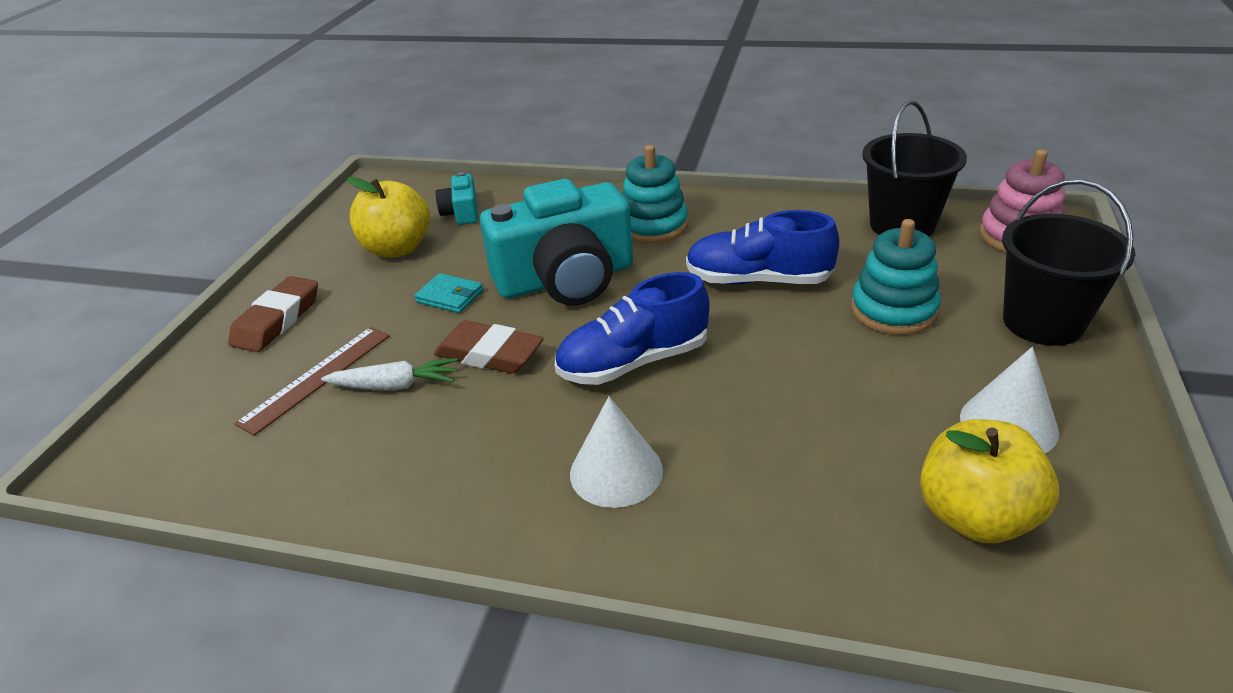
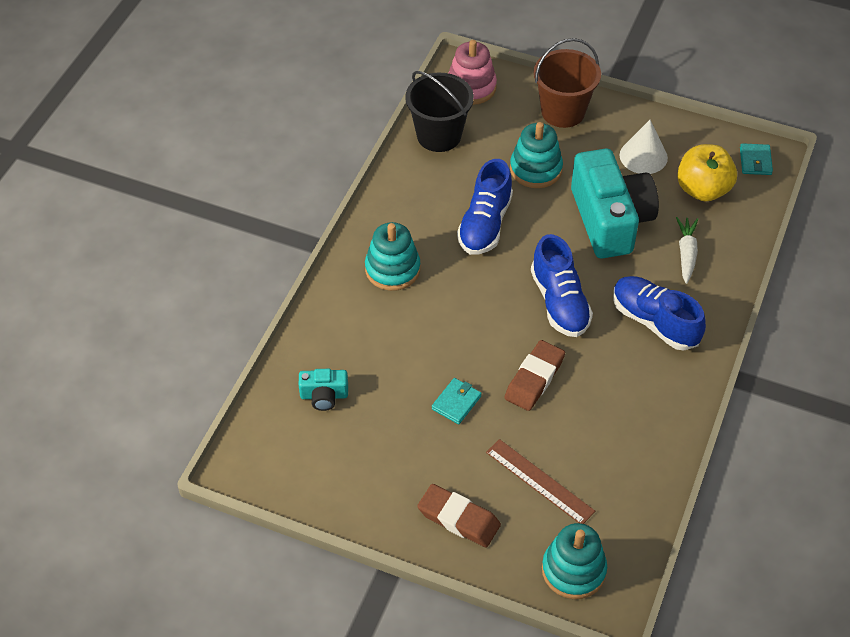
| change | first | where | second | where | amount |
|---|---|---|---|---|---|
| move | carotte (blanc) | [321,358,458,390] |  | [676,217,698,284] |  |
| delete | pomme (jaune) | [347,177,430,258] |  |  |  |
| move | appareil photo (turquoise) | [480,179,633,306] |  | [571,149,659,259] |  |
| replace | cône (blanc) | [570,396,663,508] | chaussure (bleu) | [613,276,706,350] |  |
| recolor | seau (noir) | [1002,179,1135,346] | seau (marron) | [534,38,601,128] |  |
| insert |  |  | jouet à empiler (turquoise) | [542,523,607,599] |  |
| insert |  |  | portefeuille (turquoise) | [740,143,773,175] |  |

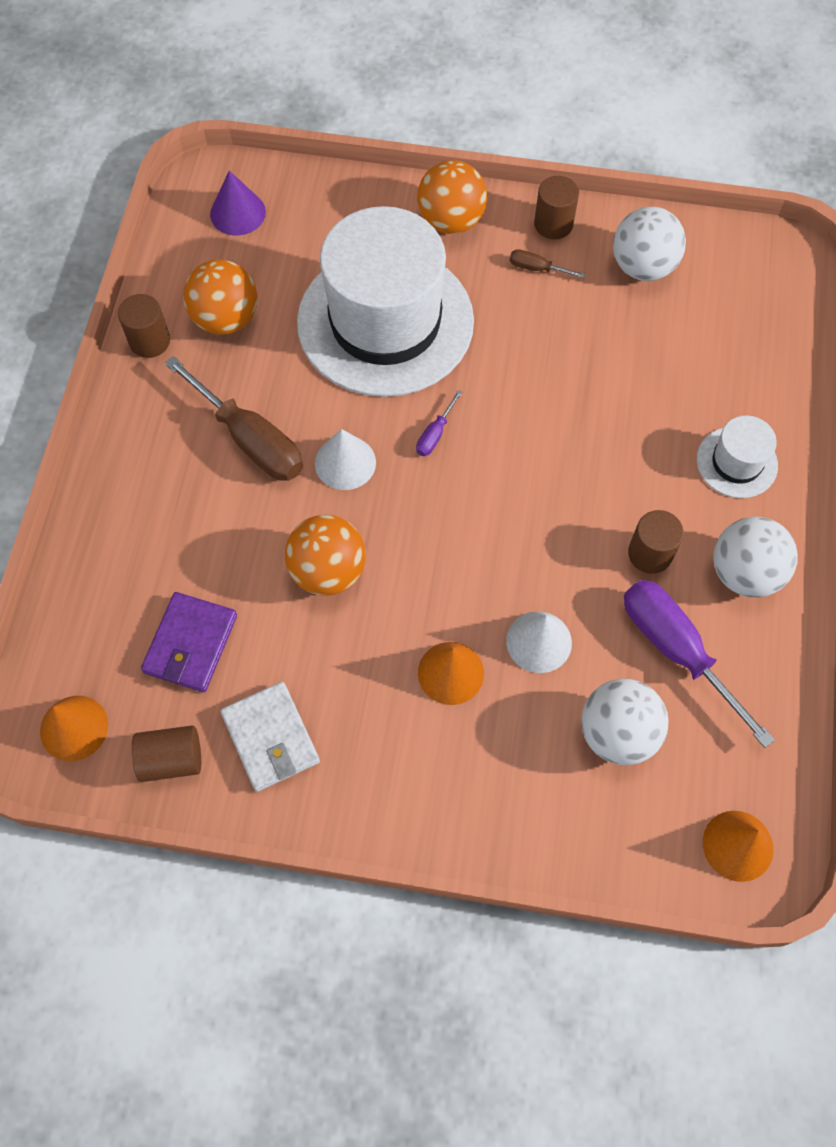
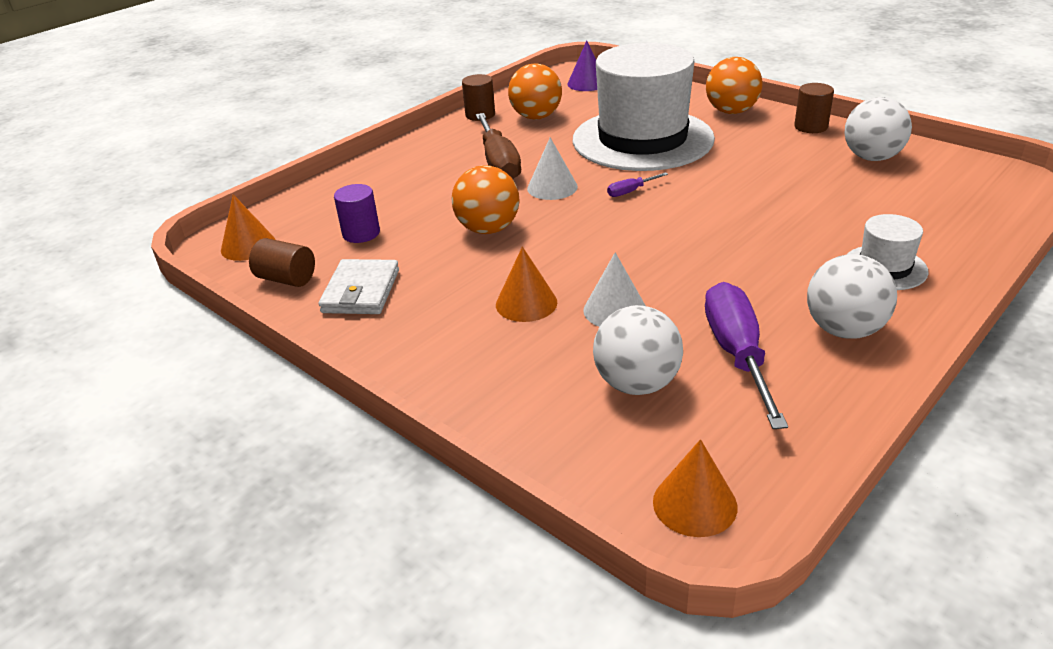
| change | first | where | second | where | amount |
|---|---|---|---|---|---|
| replace | portefeuille (violet) | [141,592,237,692] | cylindre (violet) | [334,184,380,243] |  |
| delete | tournevis (marron) | [510,249,585,278] |  |  |  |
| delete | cylindre (marron) | [628,510,684,574] |  |  |  |

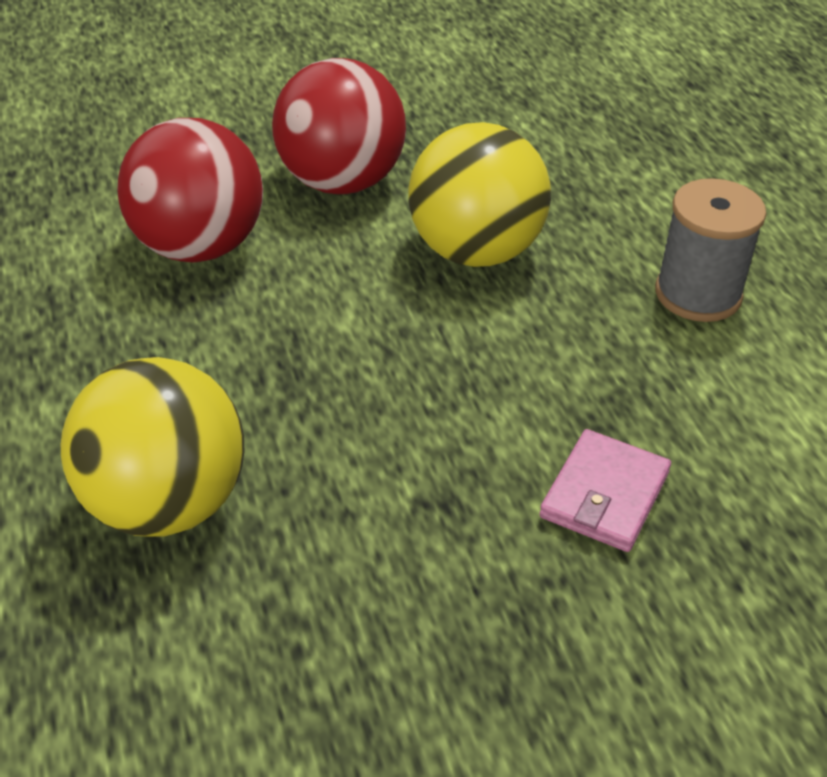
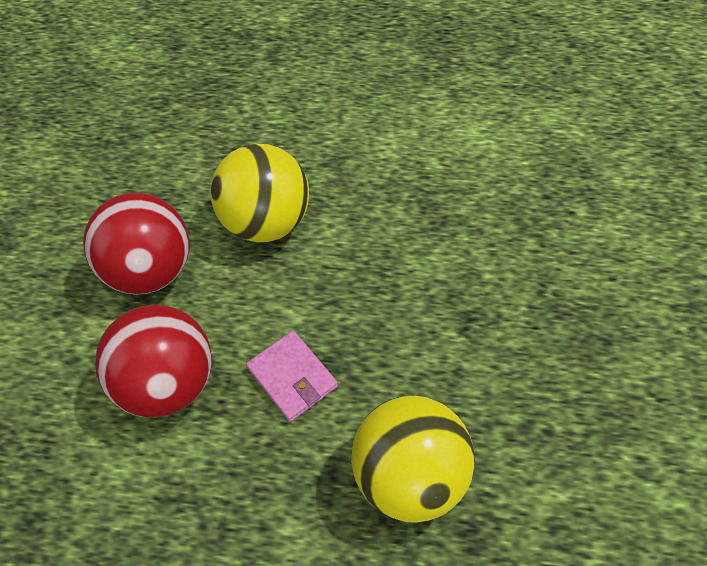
| change | first | where | second | where | amount |
|---|---|---|---|---|---|
| move | portefeuille (rose) | [539,429,671,552] |  | [246,330,338,422] |  |
| delete | bobine (gris) | [655,178,766,322] |  |  |  |

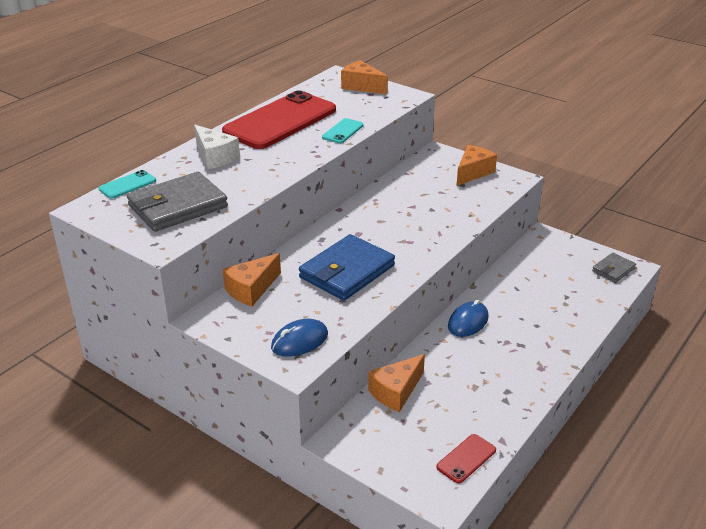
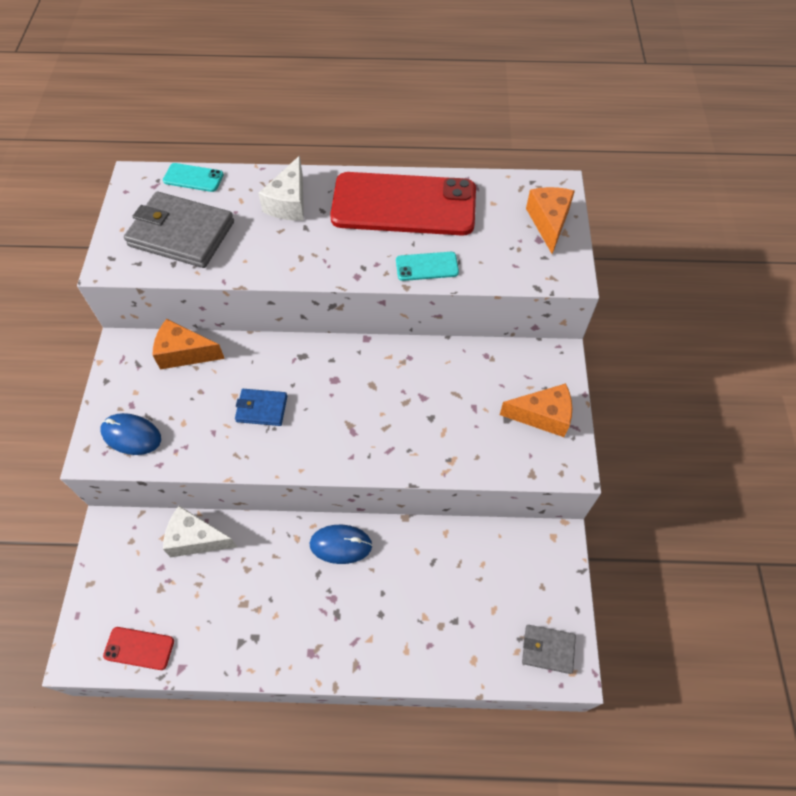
| change | first | where | second | where | amount |
|---|---|---|---|---|---|
| resize | portefeuille (bleu) | [299,234,395,301] |  | [235,389,287,426] | x0.52 |
| recolor | fromage (orange) | [368,354,425,412] | fromage (blanc) | [163,506,237,557] |  |

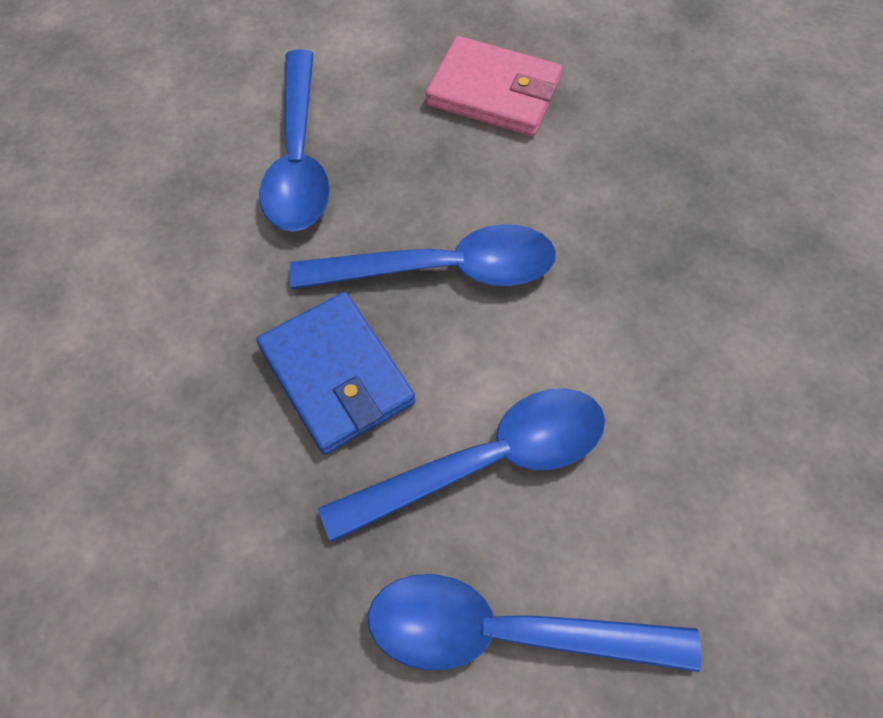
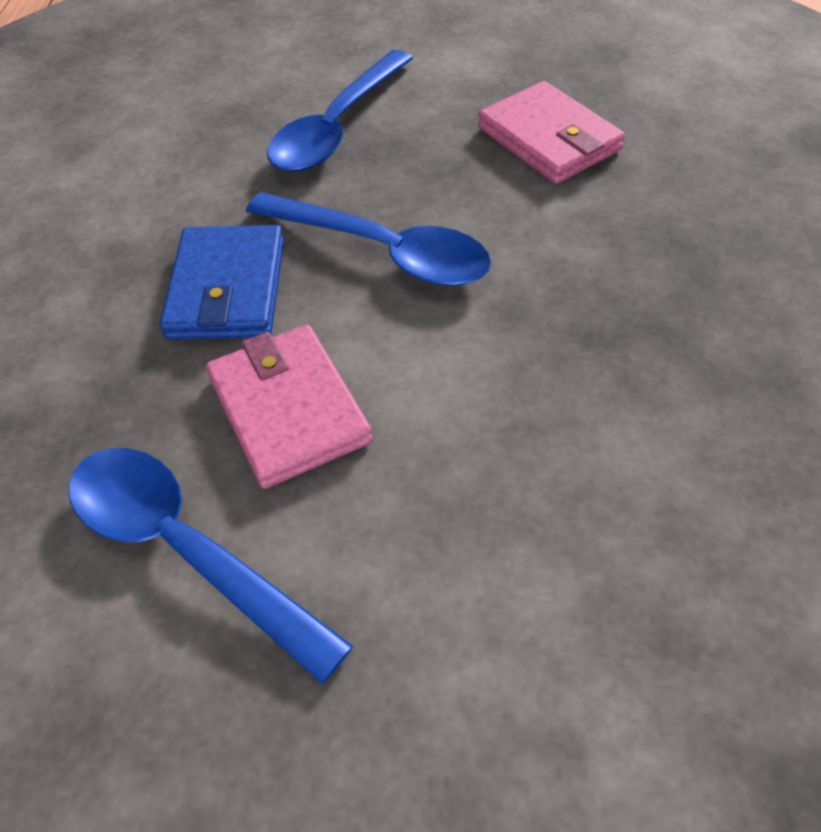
| change | first | where | second | where | amount |
|---|---|---|---|---|---|
| replace | cuillère (bleu) | [318,388,605,543] | portefeuille (rose) | [206,325,373,489] |  |

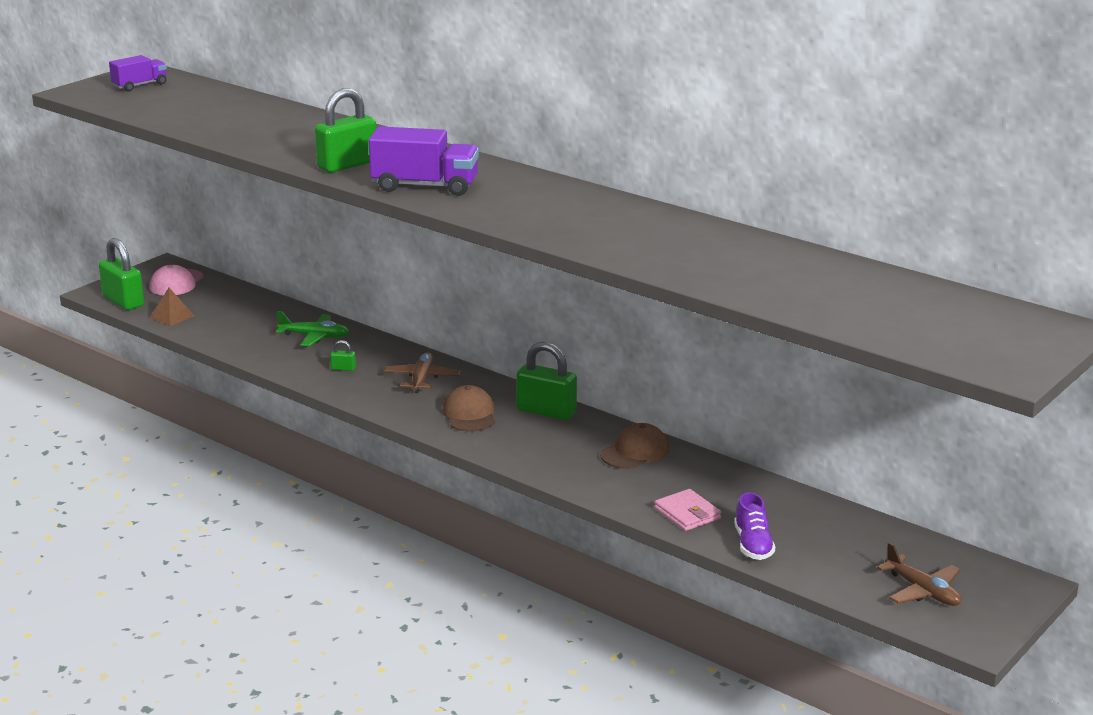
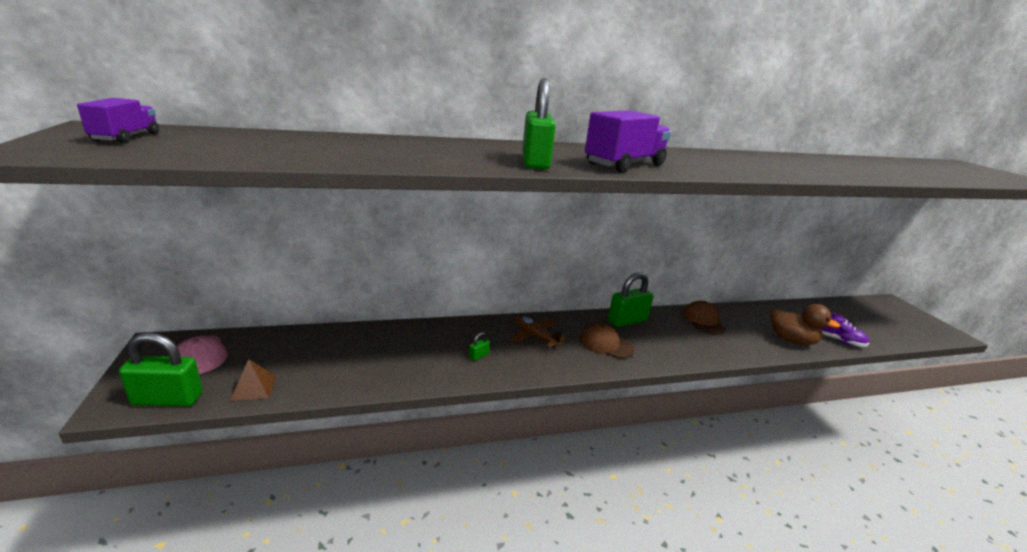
| change | first | where | second | where | amount |
|---|---|---|---|---|---|
| delete | avion (vert) | [276,311,349,346] |  |  |  |
| replace | portefeuille (rose) | [655,489,721,531] | canard (marron) | [770,304,840,345] |  |
| delete | avion (marron) | [877,542,961,606] |  |  |  |

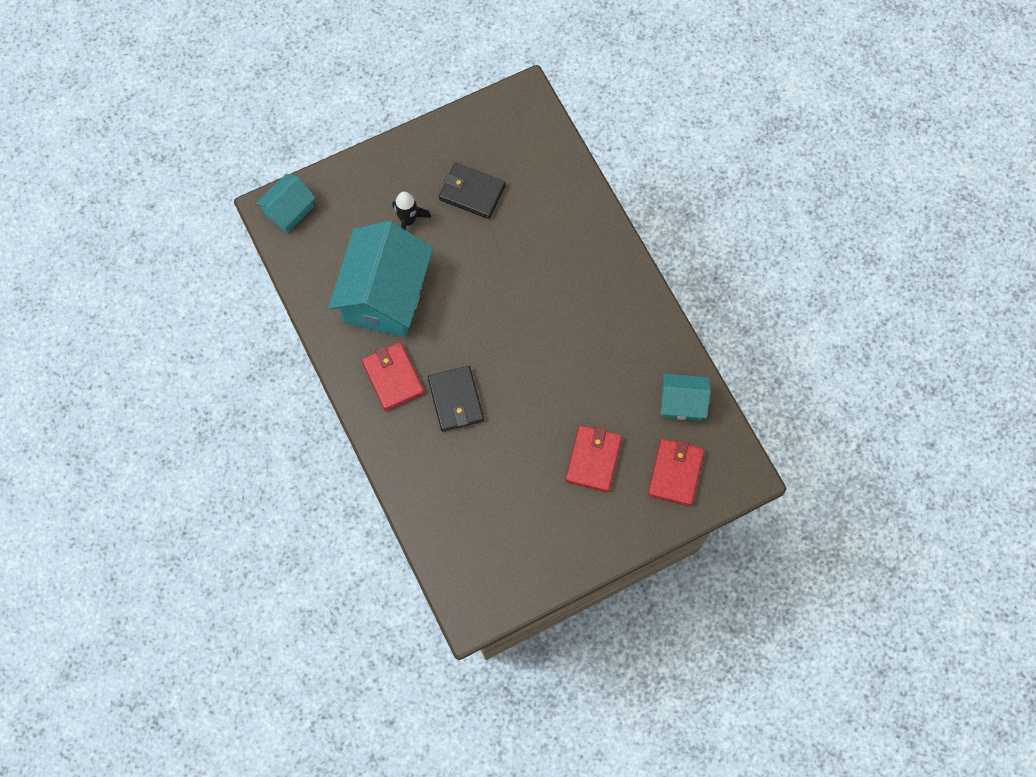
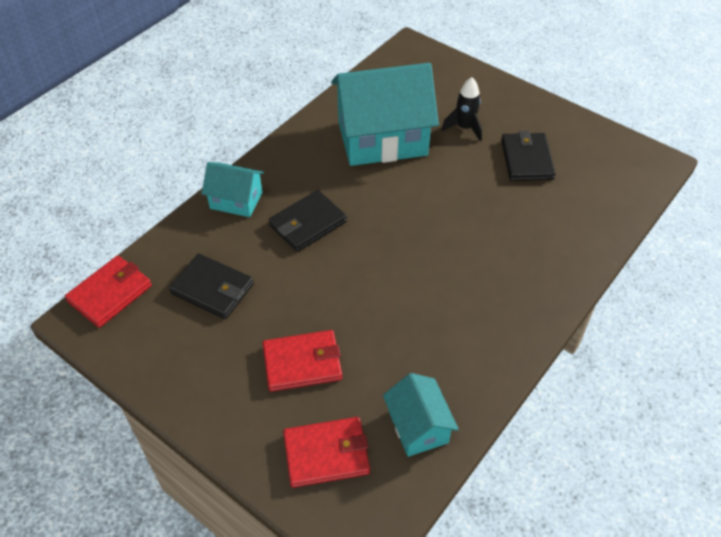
| change | first | where | second | where | amount |
|---|---|---|---|---|---|
| move | maison (turquoise) | [256,174,316,233] |  | [202,162,264,217] |  |
| move | portefeuille (rouge) | [362,342,424,411] |  | [65,256,152,328] |  |
| insert |  |  | portefeuille (noir) | [169,254,254,319] |  |

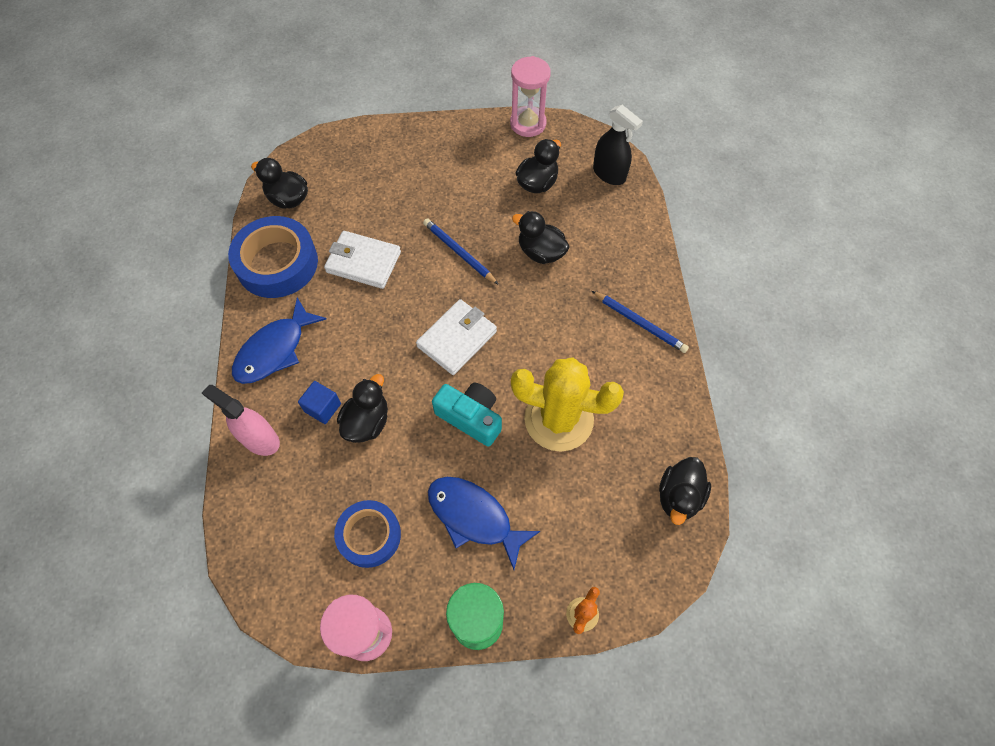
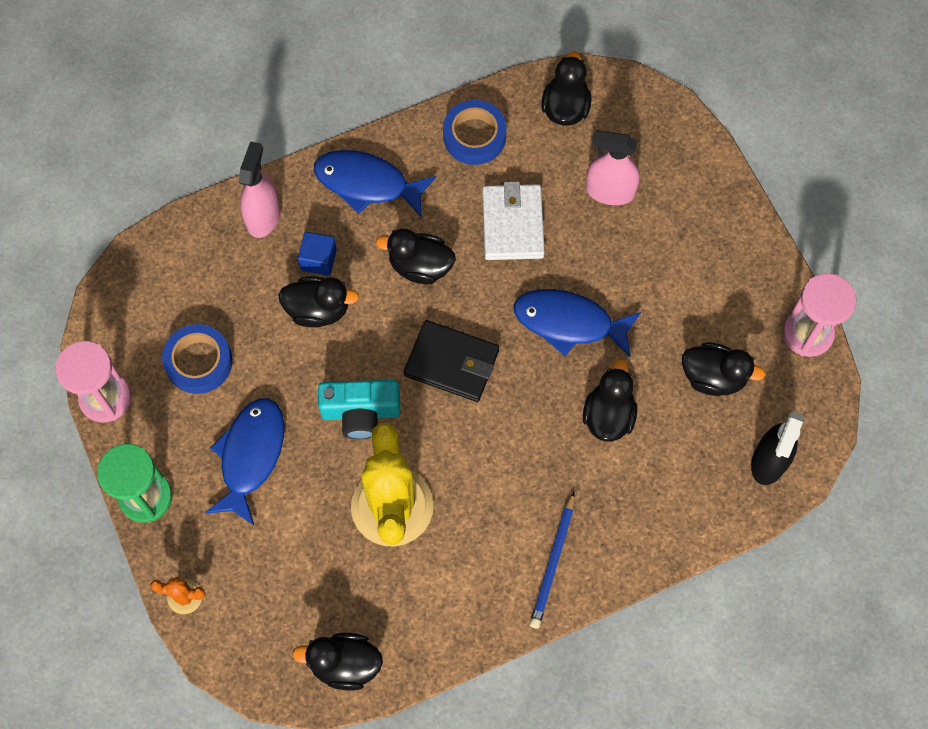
| change | first | where | second | where | amount |
|---|---|---|---|---|---|
| resize | ruban adhésif (bleu) | [228,216,318,298] |  | [443,100,507,165] | x0.65 |
| recolor | portefeuille (blanc) | [416,299,497,375] | portefeuille (noir) | [404,320,499,402] |  |
| replace | crayon (bleu) | [423,218,499,285] | poisson (bleu) | [514,289,641,357] |  |
| rotate | appareil photo (turquoise) | [432,383,502,447] |  | [318,380,400,439] | 75 degrees clockwise |
| insert |  |  | canard (noir) | [376,229,456,284] |  |
| insert |  |  | vaporisateur (rose) | [586,130,640,205] |  |

